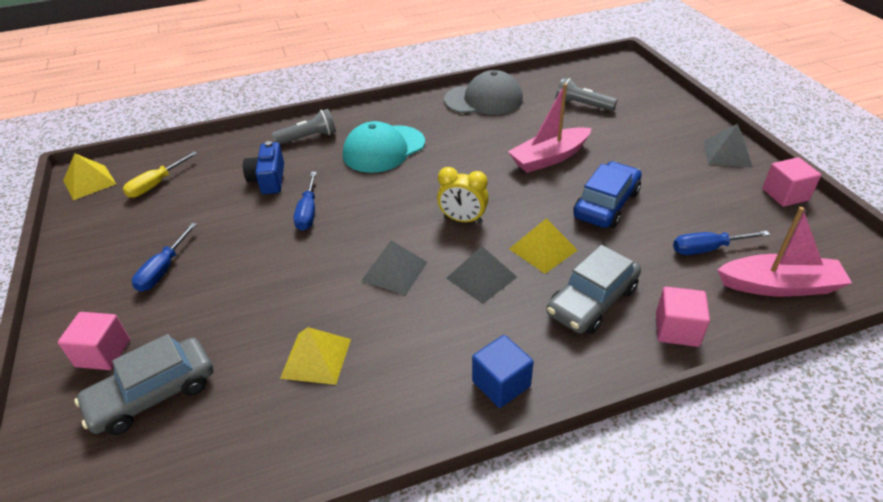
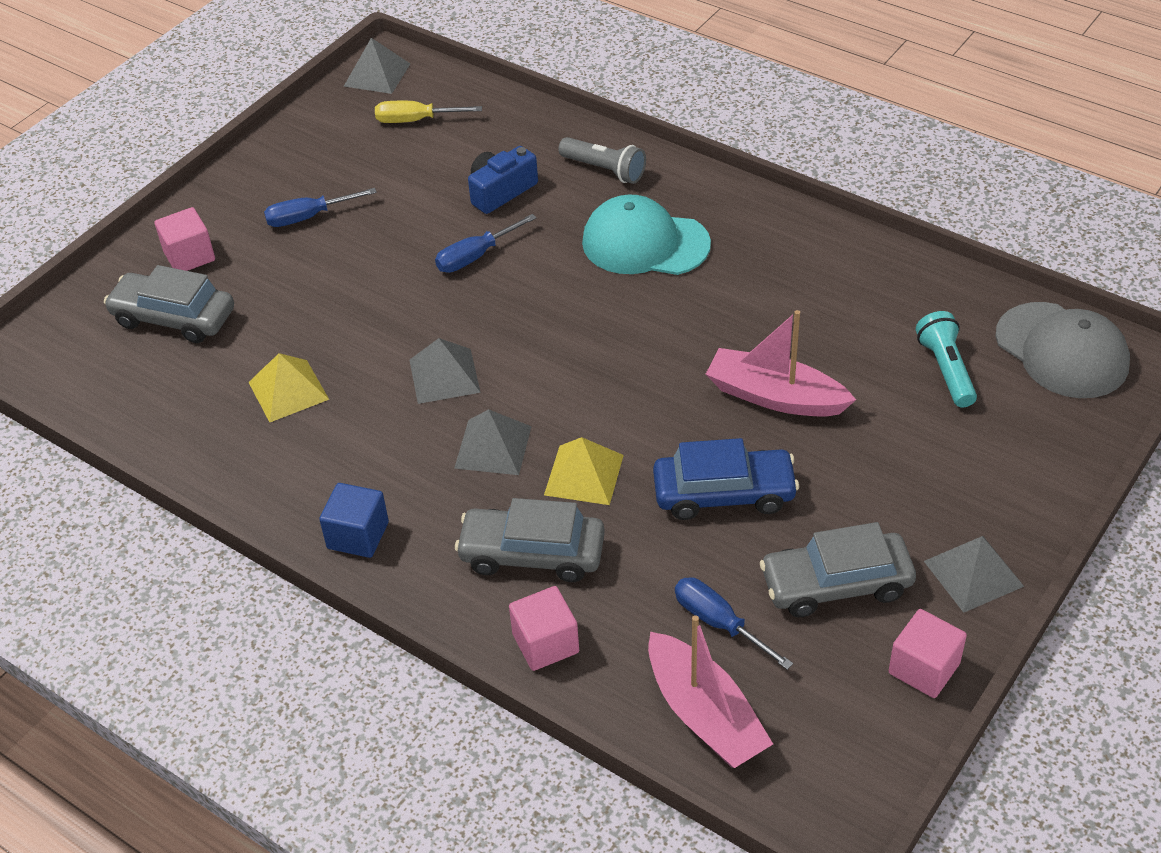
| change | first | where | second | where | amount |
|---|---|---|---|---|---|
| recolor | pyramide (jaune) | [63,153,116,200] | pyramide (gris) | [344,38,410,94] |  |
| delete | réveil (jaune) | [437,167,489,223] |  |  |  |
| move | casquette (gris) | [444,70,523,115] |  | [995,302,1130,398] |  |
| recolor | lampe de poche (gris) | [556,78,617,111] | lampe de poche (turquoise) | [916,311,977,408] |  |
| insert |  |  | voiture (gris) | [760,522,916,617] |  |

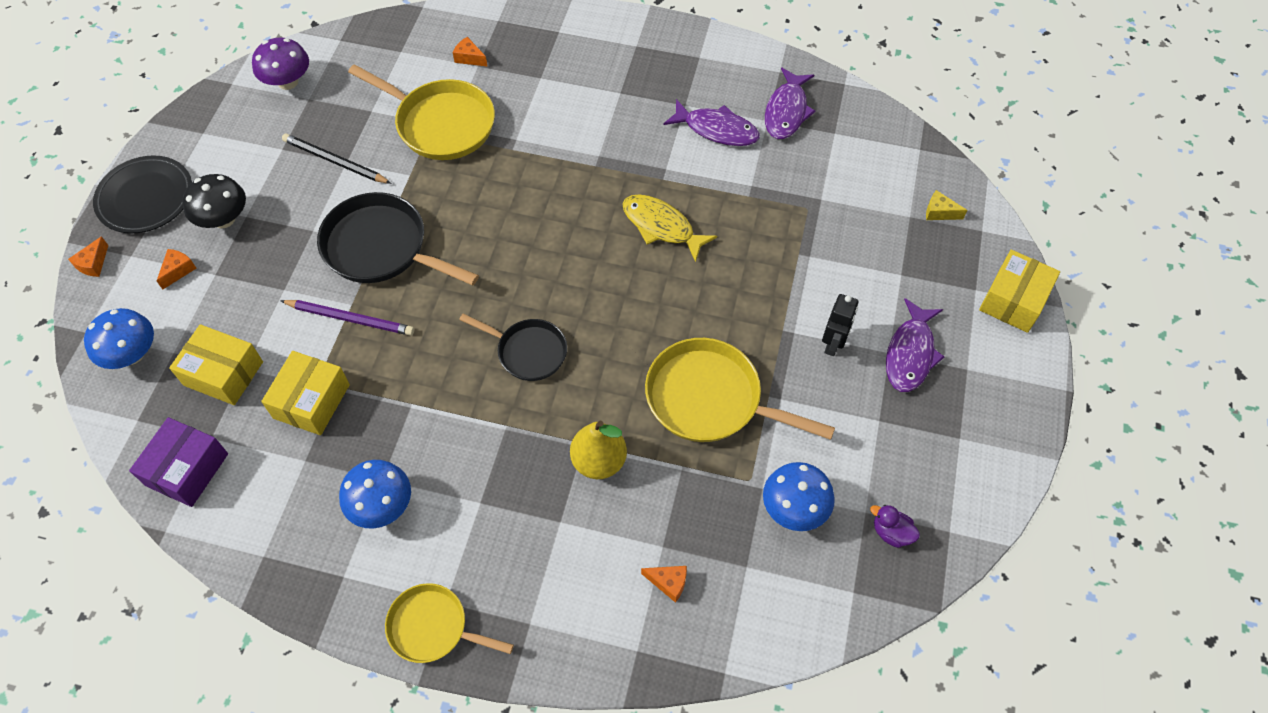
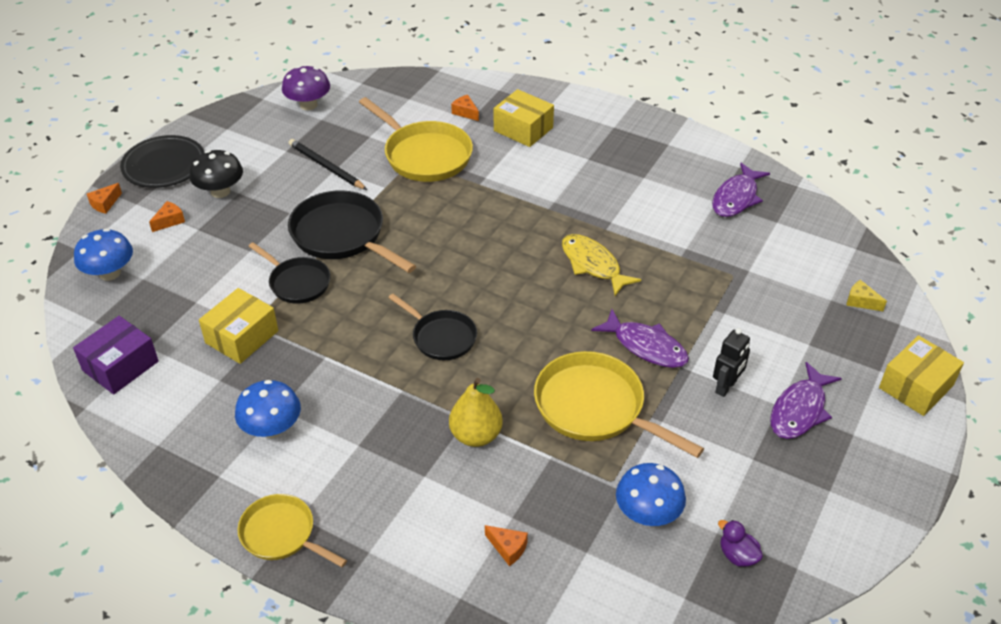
| change | first | where | second | where | amount |
|---|---|---|---|---|---|
| move | boîte (jaune) | [169,324,263,405] |  | [494,89,554,147] |  |
| replace | crayon (violet) | [281,300,414,336] | poêle (noir) | [248,242,331,304] |  |
| move | poisson (violet) | [663,99,760,146] |  | [591,309,689,368] |  |

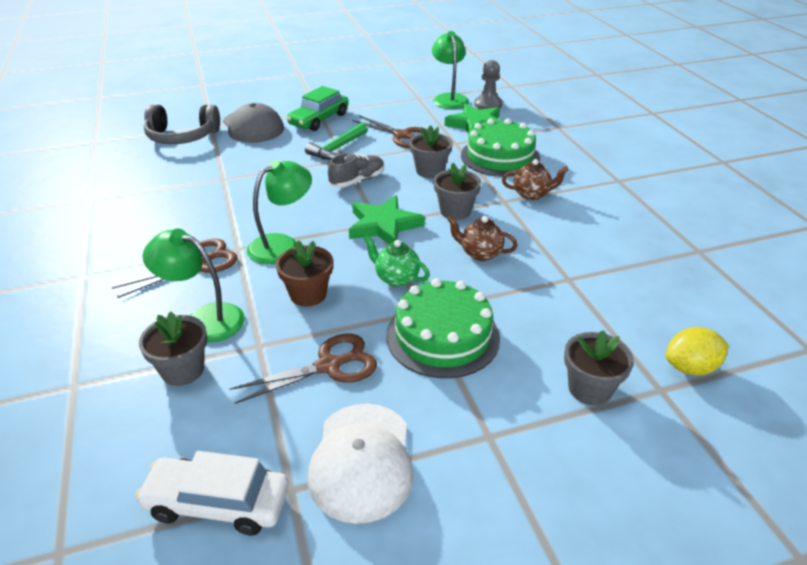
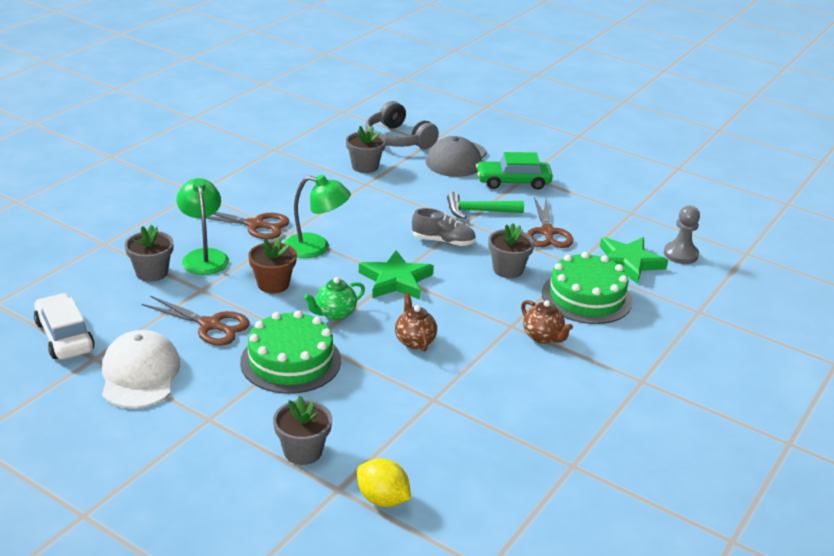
| change | first | where | second | where | amount |
|---|---|---|---|---|---|
| rotate | casquette (blanc) | [308,404,413,524] |  | [102,330,180,408] | 120 degrees clockwise |
| rotate | théière (vert) | [364,235,430,287] |  | [304,277,365,320] | 120 degrees counterclockwise |
| delete | lampe (vert) | [432,31,469,109] |  |  |  |
| move | pot de fleurs (gris) | [433,163,481,220] |  | [346,126,386,173] |  |

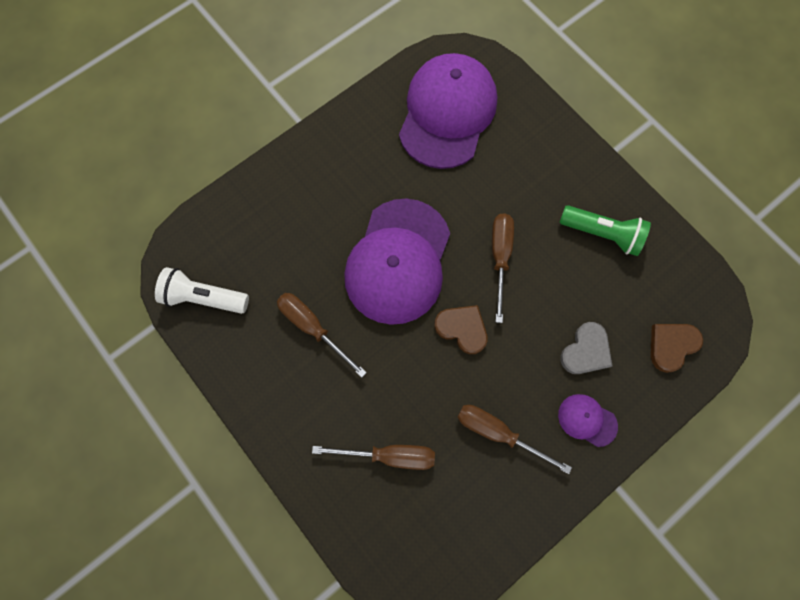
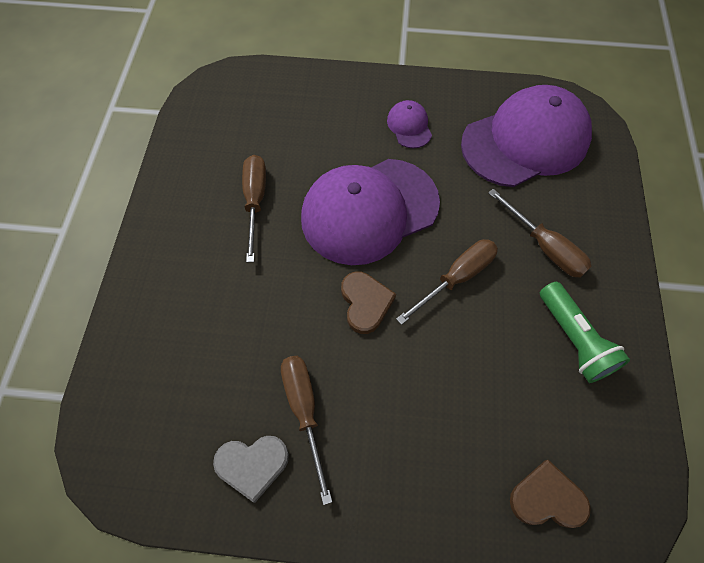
| change | first | where | second | where | amount |
|---|---|---|---|---|---|
| delete | lampe de poche (blanc) | [155,267,249,314] |  |  |  |
| move | tournevis (marron) | [312,445,435,470] |  | [488,189,592,278] |  |
| move | casquette (violet) | [558,394,618,447] |  | [387,100,432,148] |  |
| move | cœur (gris) | [560,322,612,374] |  | [213,436,289,503] |  |

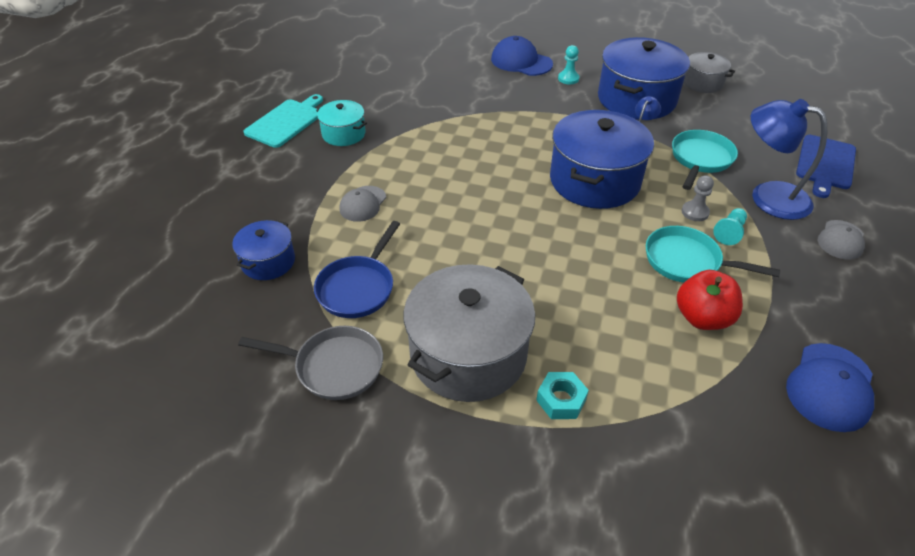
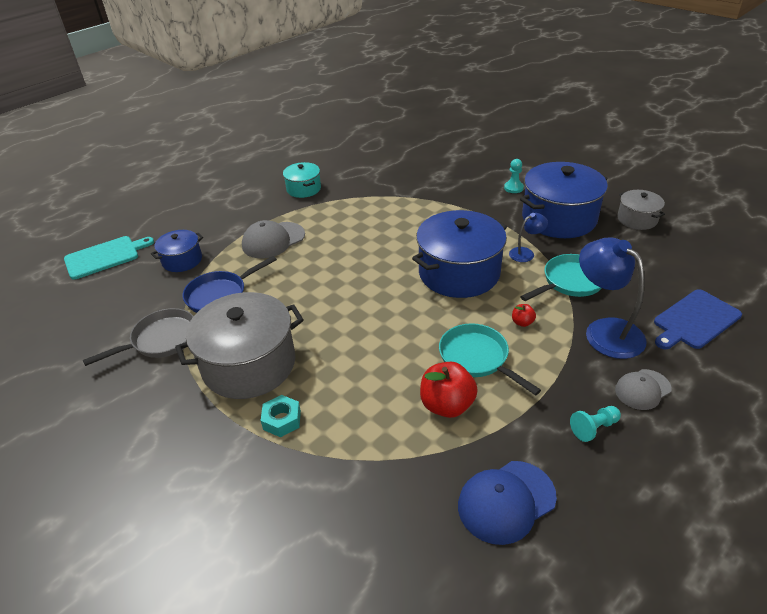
| change | first | where | second | where | amount |
|---|---|---|---|---|---|
| rotate | poêle (gris) | [238,326,383,400] |  | [83,308,193,366] | 75 degrees counterclockwise |
| move | planche à découper (turquoise) | [243,94,323,148] |  | [64,236,154,279] |  |
| resize | casquette (gris) | [339,186,386,222] |  | [242,220,305,259] | x1.52 |
| delete | casquette (bleu) | [491,36,553,76] |  |  |  |
| replace | pion (gris) | [682,175,714,221] | pomme (rouge) | [512,304,536,327] |  |
| move | pion (turquoise) | [713,208,747,245] |  | [570,406,621,442] |  |

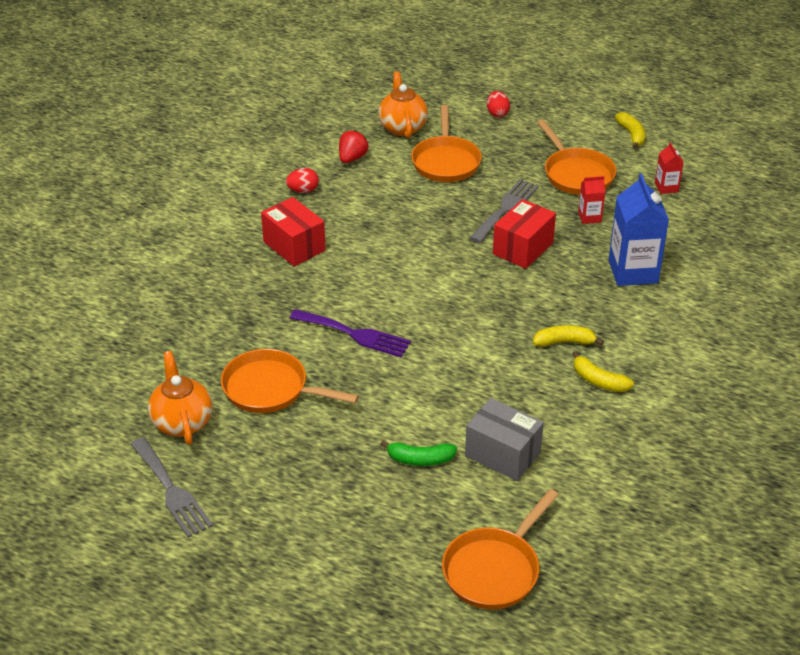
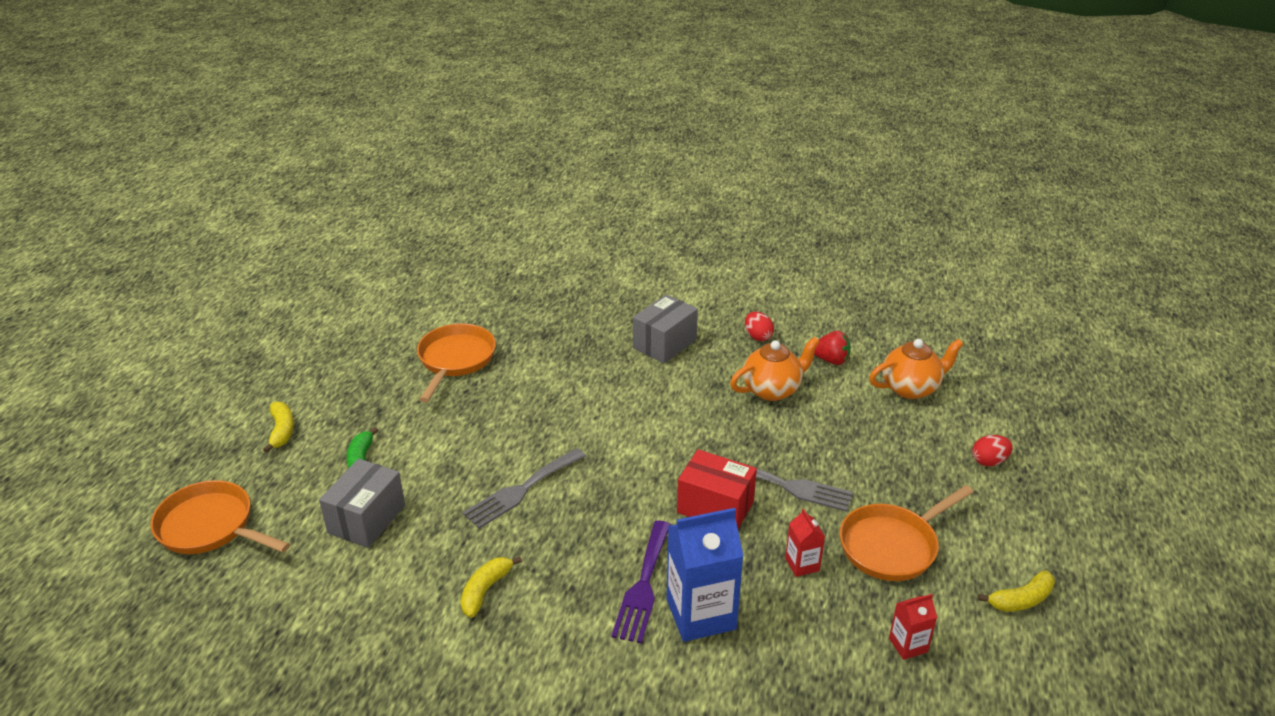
| change | first | where | second | where | amount |
|---|---|---|---|---|---|
| move | fourchette (gris) | [130,437,213,538] |  | [462,448,586,529] |  |
| move | théière (orange) | [148,351,213,445] |  | [730,337,820,401] |  |
| recolor | boîte (rouge) | [261,197,326,266] | boîte (gris) | [633,294,698,364] |  |
| move | fourchette (violet) | [290,309,411,357] |  | [611,520,671,643] |  |
| delete | poêle (orange) | [411,105,482,182] |  |  |  |
| move | banane (jaune) | [533,325,604,347] |  | [263,401,294,453] |  |

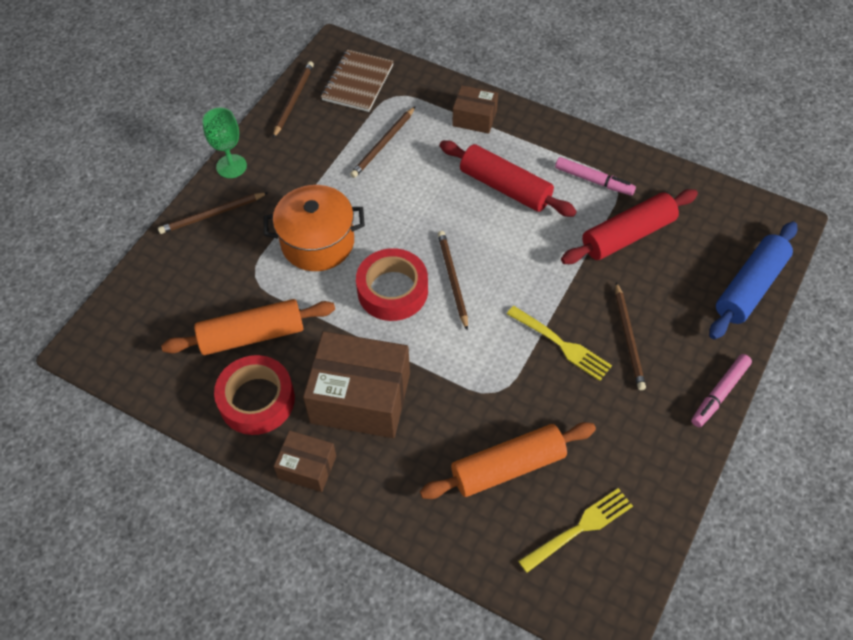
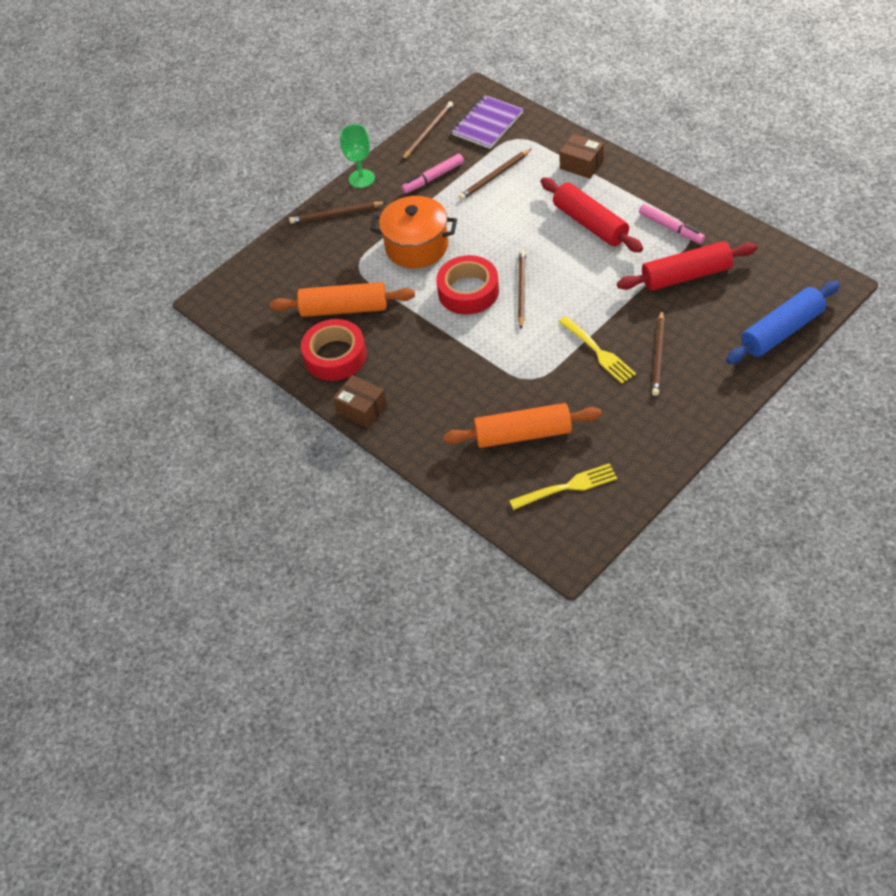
| change | first | where | second | where | amount |
|---|---|---|---|---|---|
| delete | boîte (marron) | [303,331,410,438] |  |  |  |
| recolor | carnet (marron) | [321,50,394,112] | carnet (violet) | [451,95,523,149] |  |
| move | feutre (rose) | [691,354,752,427] |  | [401,154,464,193] |  |

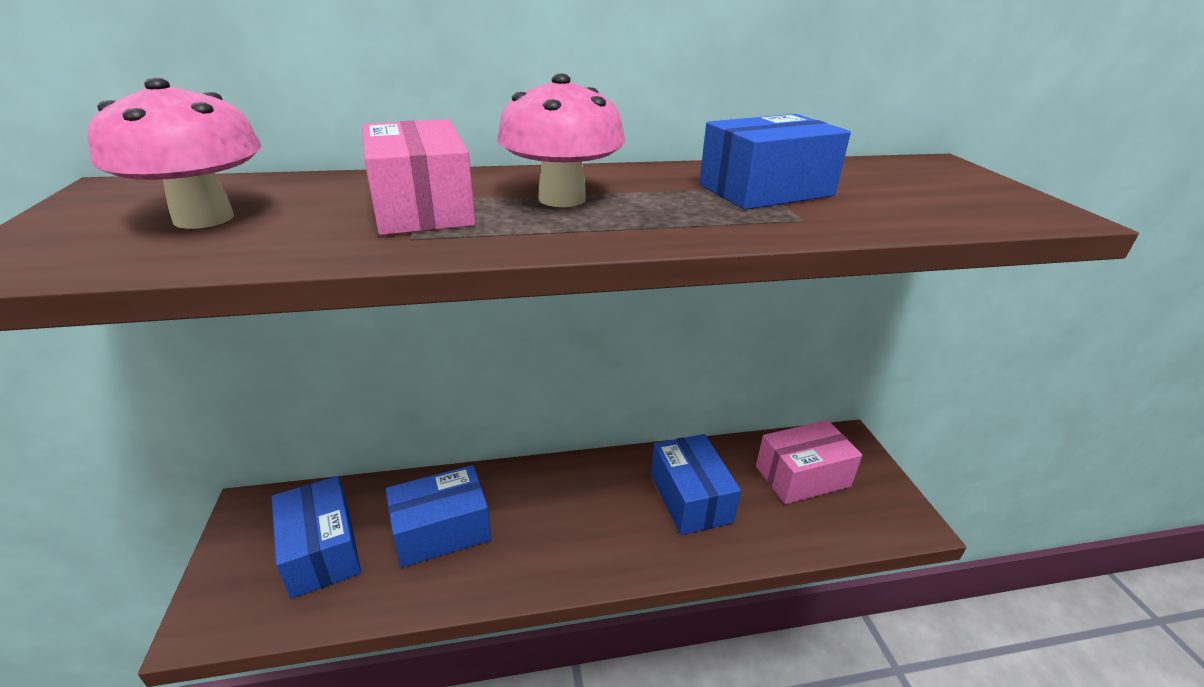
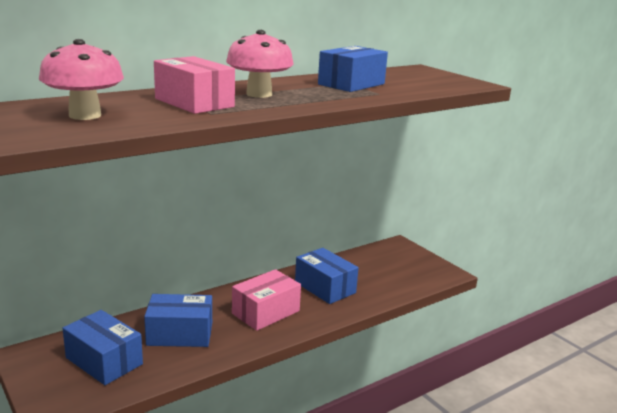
| change | first | where | second | where | amount |
|---|---|---|---|---|---|
| rotate | boîte (bleu) | [386,465,491,568] |  | [144,294,212,347] | 45 degrees clockwise |
| move | boîte (rose) | [756,420,863,504] |  | [232,269,301,331] |  |

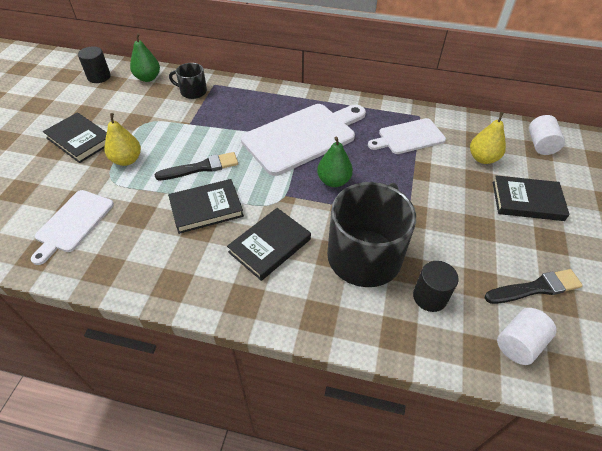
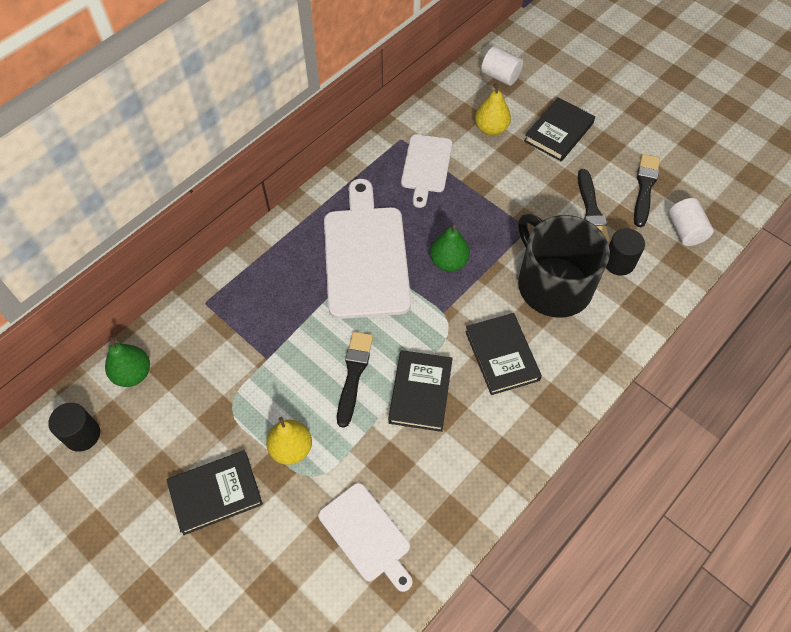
| change | first | where | second | where | amount |
|---|---|---|---|---|---|
| delete | tasse (noir) | [169,63,207,99] |  |  |  |
| insert |  |  | pinceau (noir) | [578,169,610,243] |  |

